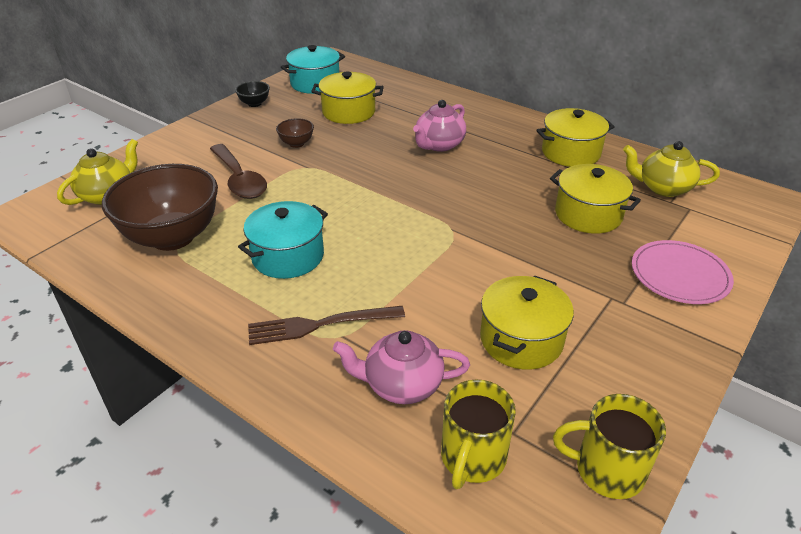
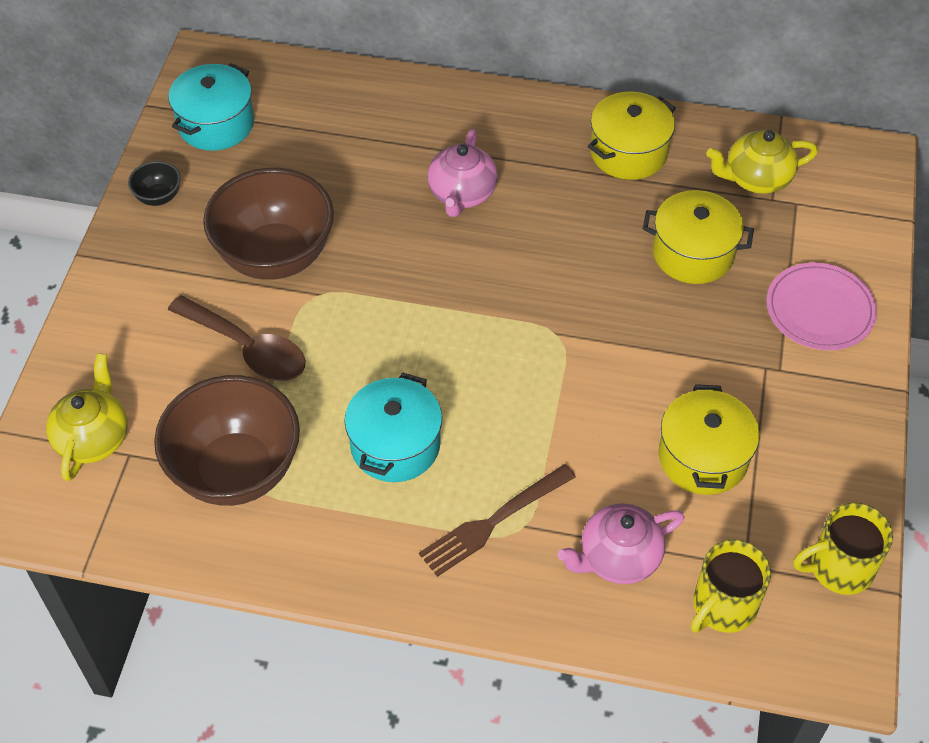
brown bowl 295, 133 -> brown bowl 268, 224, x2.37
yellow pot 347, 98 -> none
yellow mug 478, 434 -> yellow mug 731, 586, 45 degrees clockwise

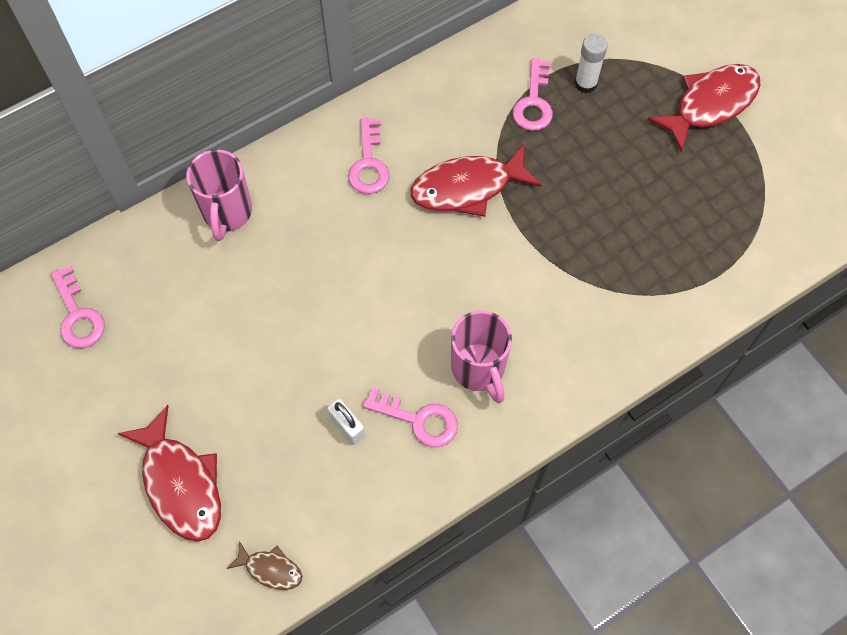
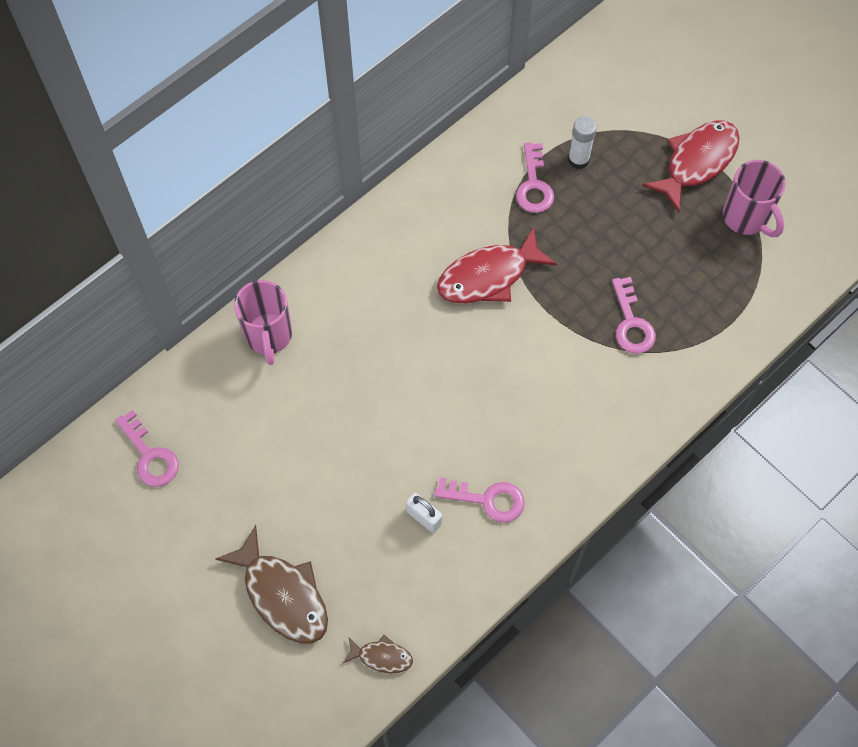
red fish 169, 473 -> brown fish 271, 584
pink key 369, 156 -> pink key 634, 315, relocated
pink mug 481, 356 -> pink mug 754, 198, relocated

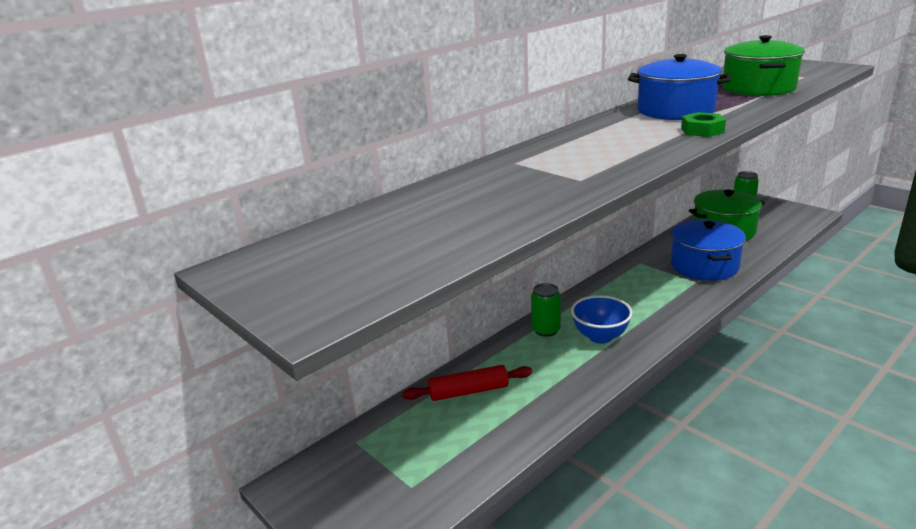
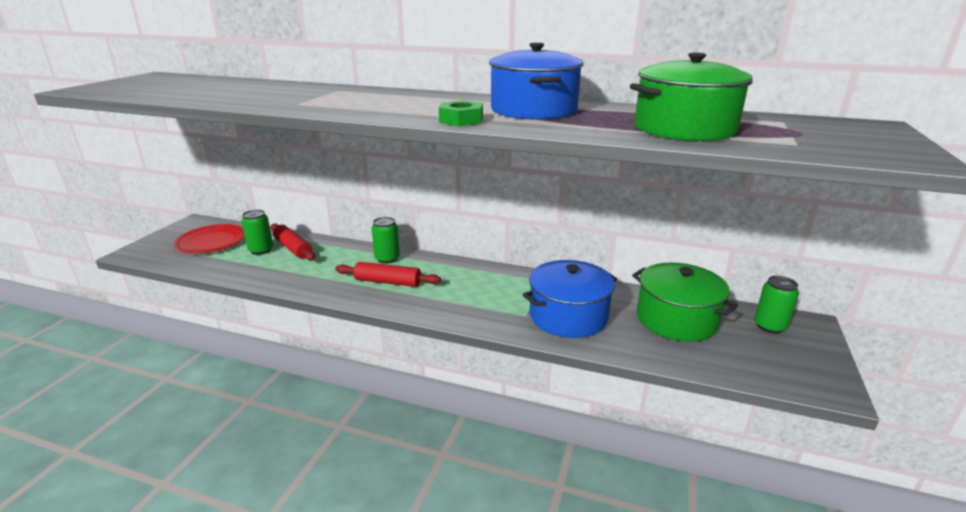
blue bowl 601, 319 -> red rolling pin 388, 274
none -> red plate 209, 239
none -> green can 257, 232

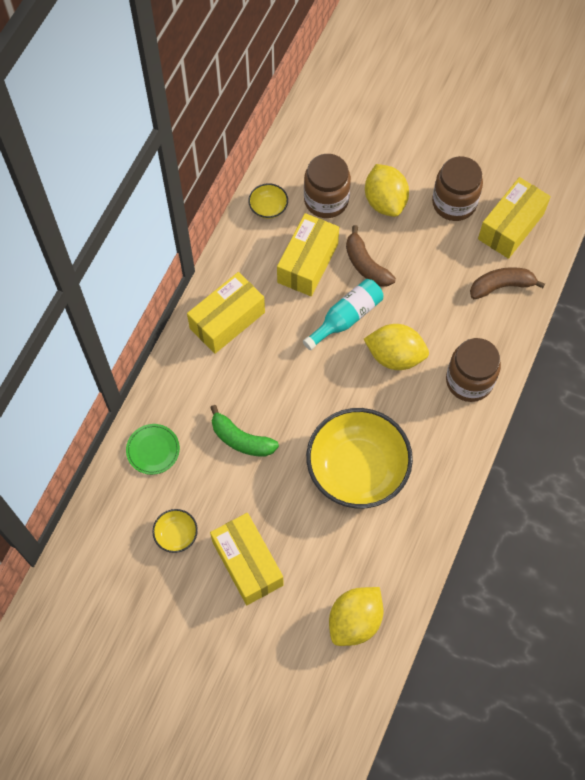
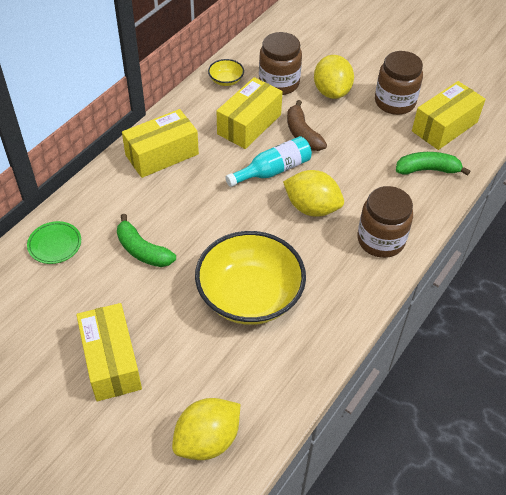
yellow bowl 175, 531 -> none
brown banana 507, 283 -> green banana 433, 164

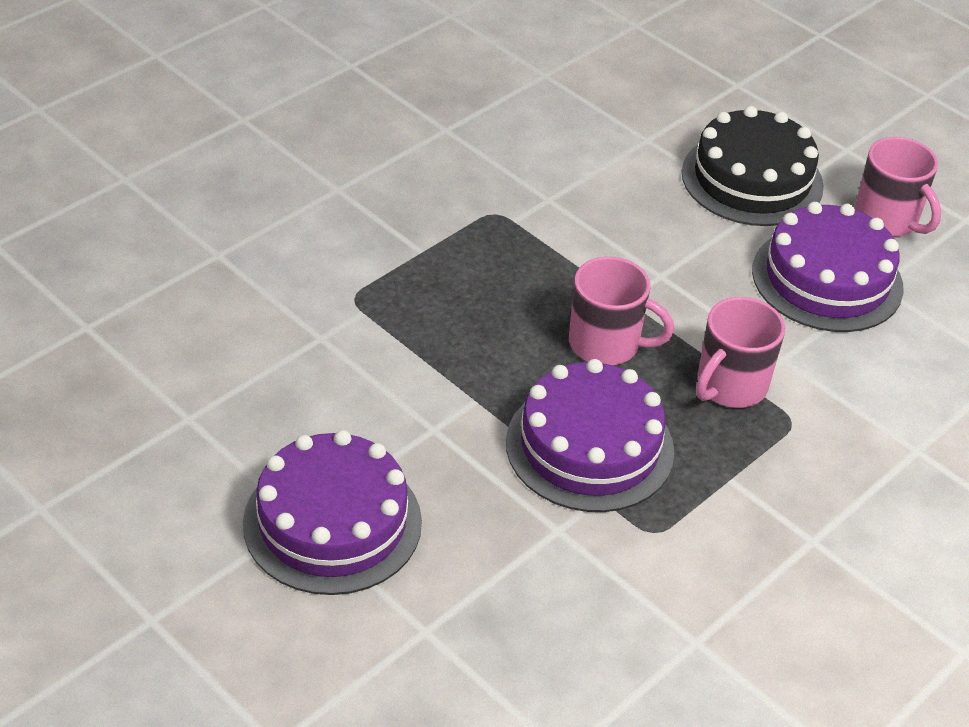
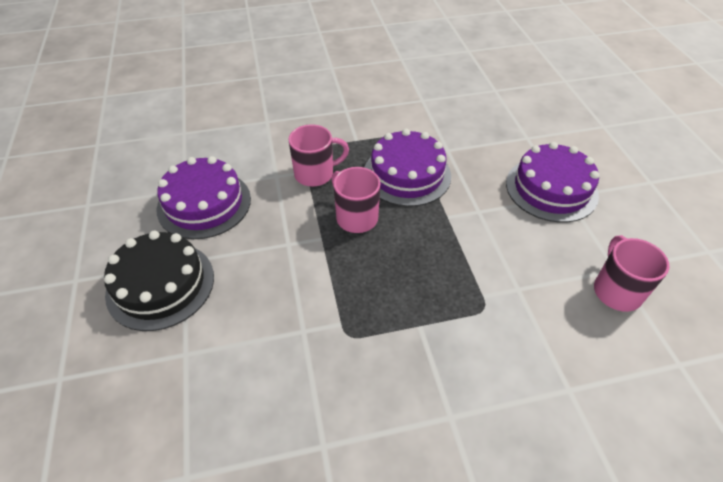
pink mug 898, 187 -> pink mug 632, 273, relocated

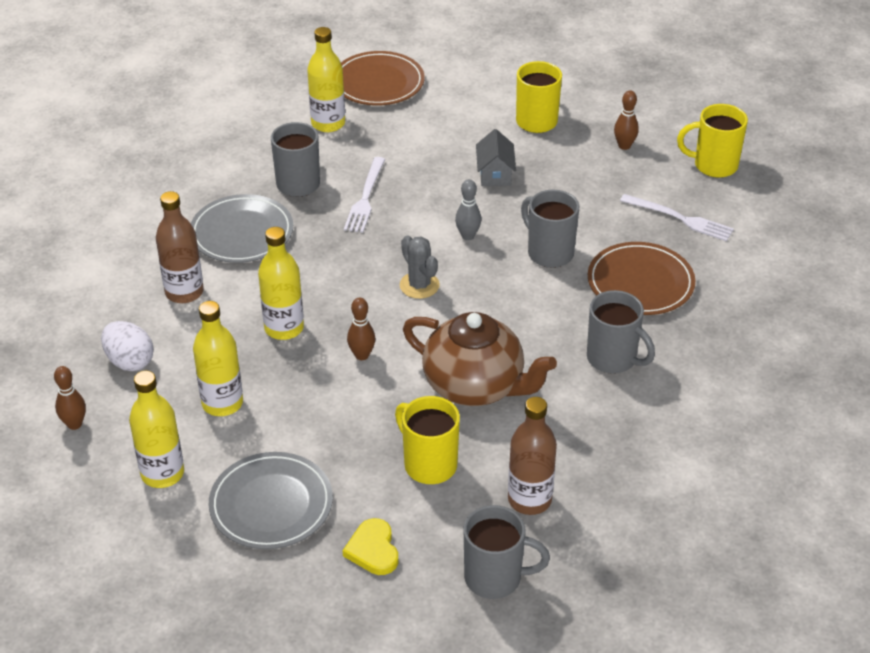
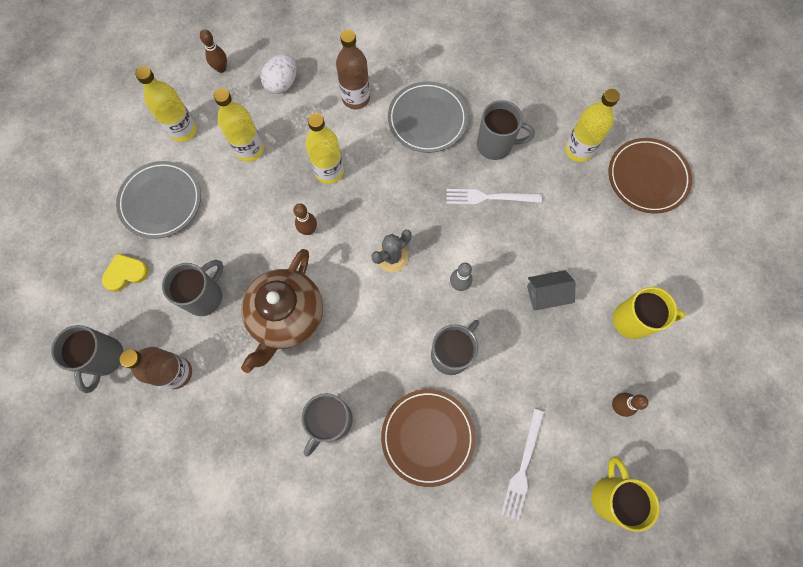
yellow mug 427, 440 -> grey mug 192, 288

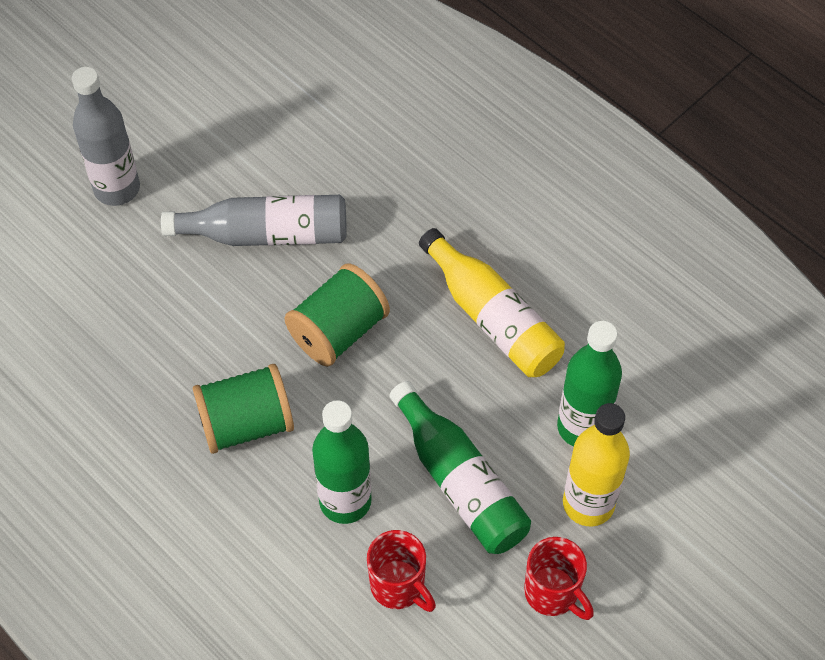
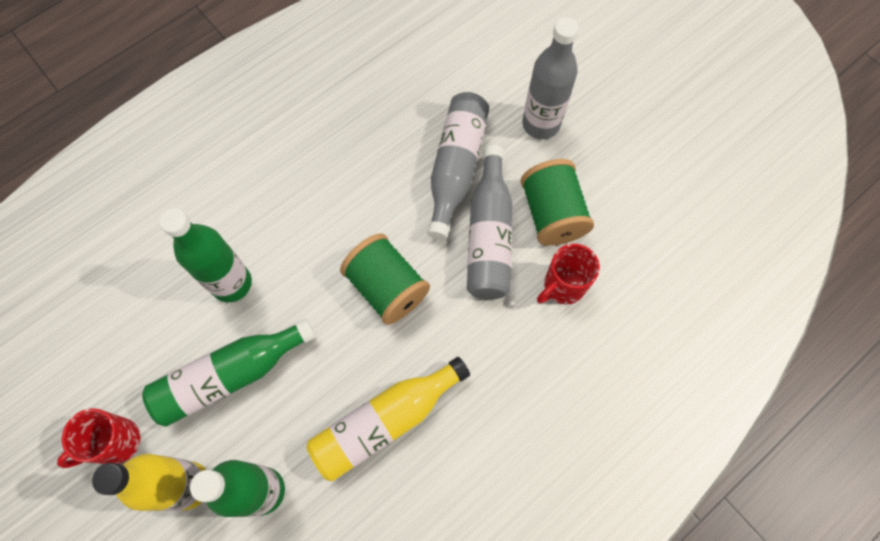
green spool 243, 409 -> green spool 557, 202, relocated
red mug 401, 571 -> red mug 568, 274, relocated
none -> grey bottle 458, 166

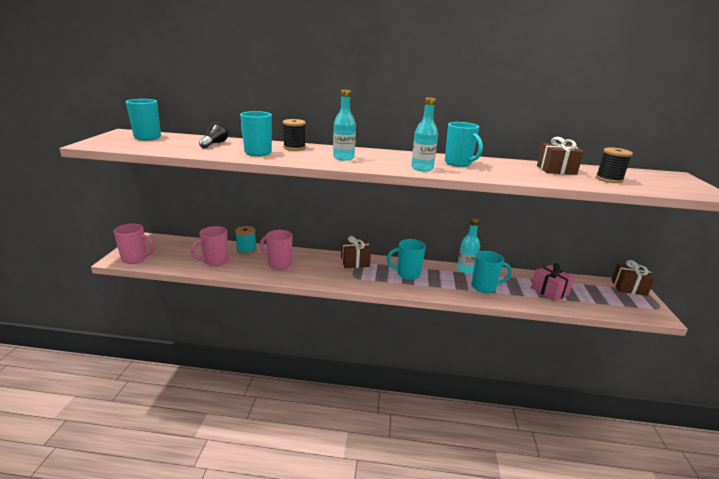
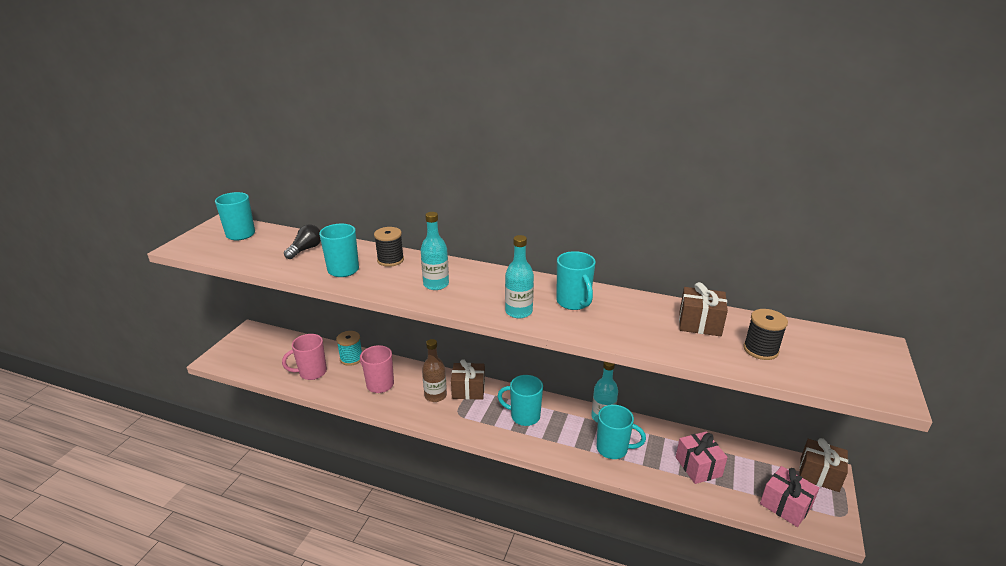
pink mug 134, 244 -> none
none -> brown bottle 434, 370
none -> pink gift 789, 496

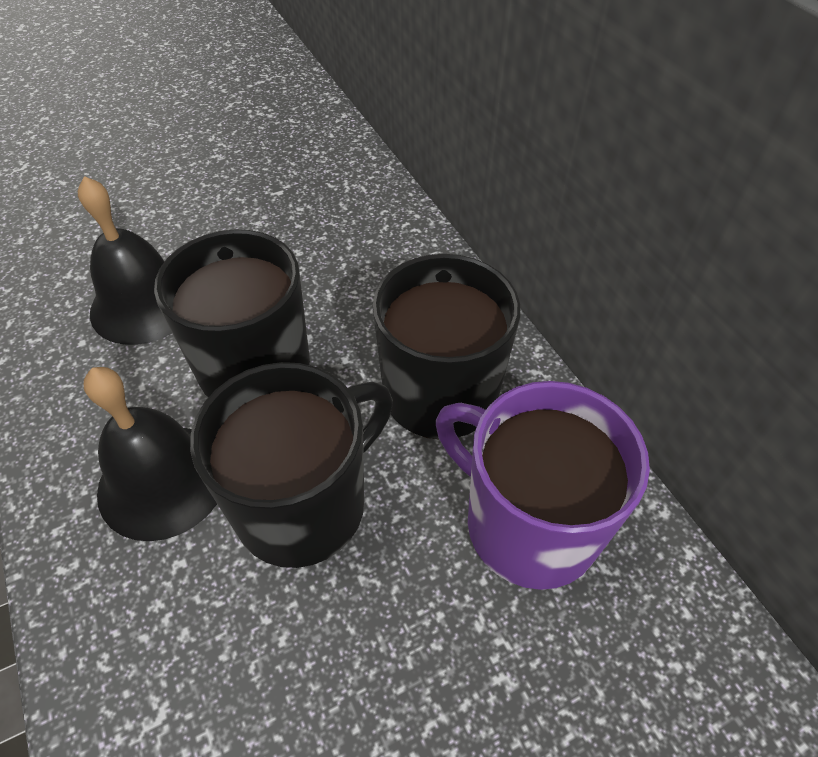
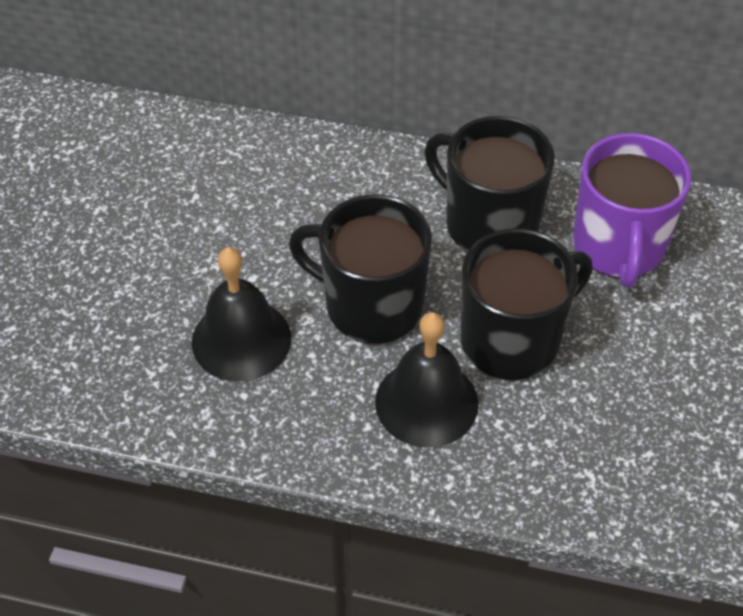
black mug 291, 465 -> black mug 526, 304, 60 degrees clockwise
purple mug 543, 485 -> purple mug 632, 210, 75 degrees counterclockwise

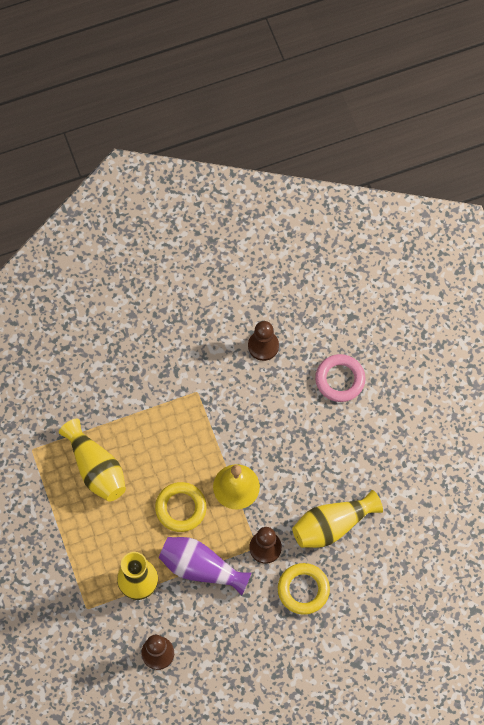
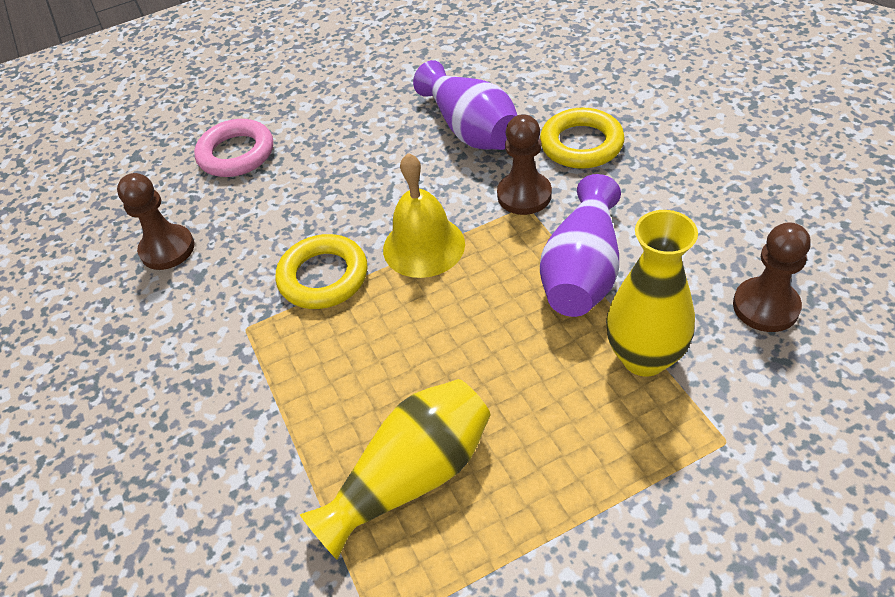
yellow ring 181, 507 -> yellow ring 321, 271, relocated
yellow vase 337, 519 -> purple vase 465, 105

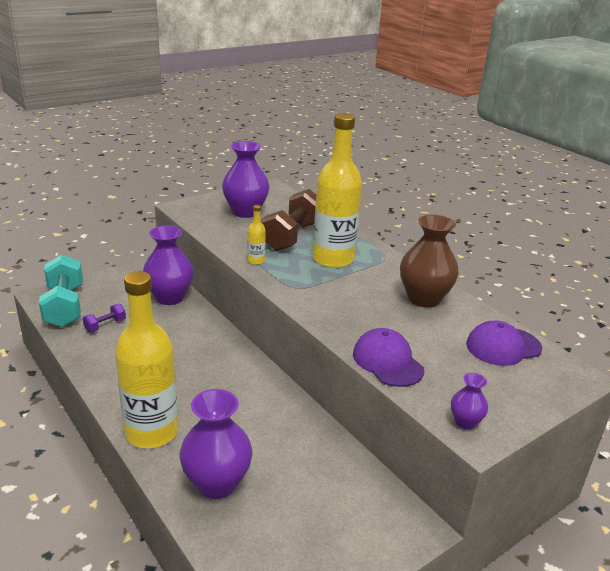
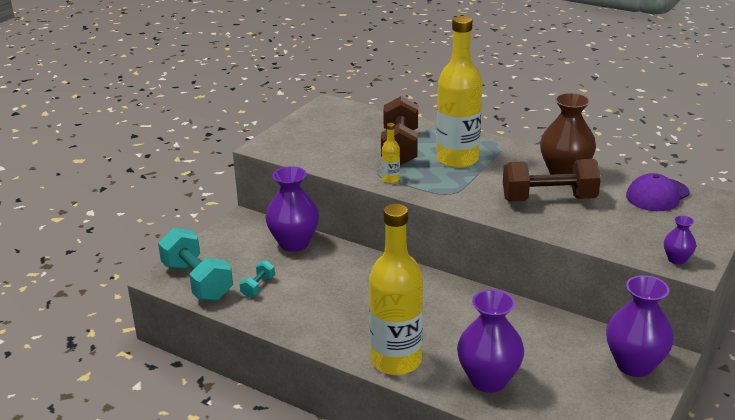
purple dumbbell 104, 318 -> turquoise dumbbell 257, 279
purple vase 245, 179 -> purple vase 640, 326, relocated
purple cap 388, 357 -> none
none -> brown dumbbell 552, 180

